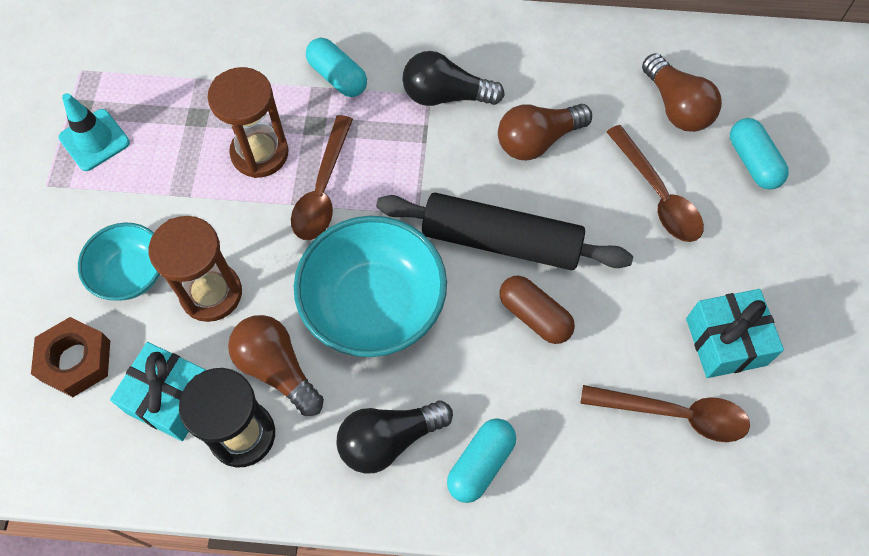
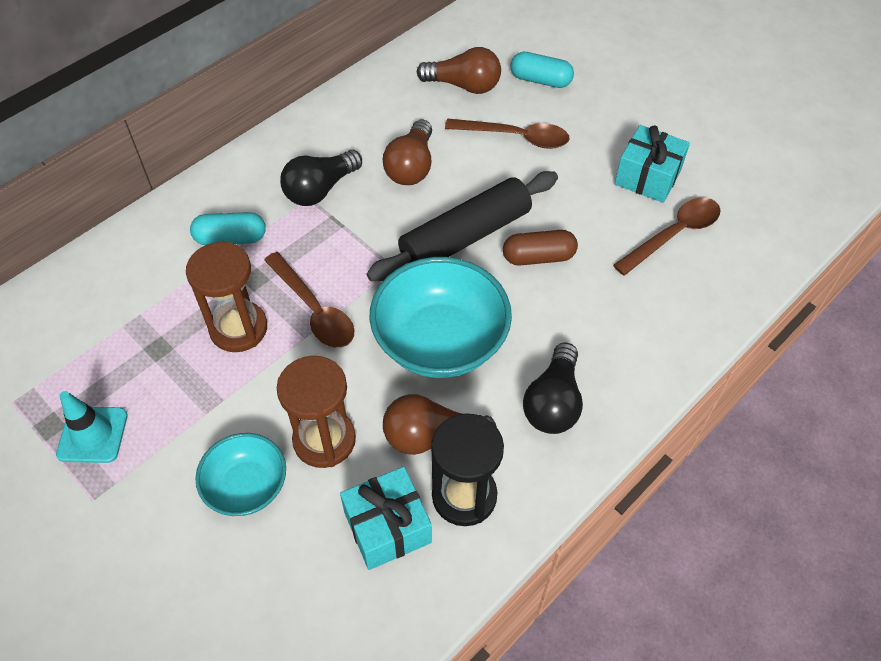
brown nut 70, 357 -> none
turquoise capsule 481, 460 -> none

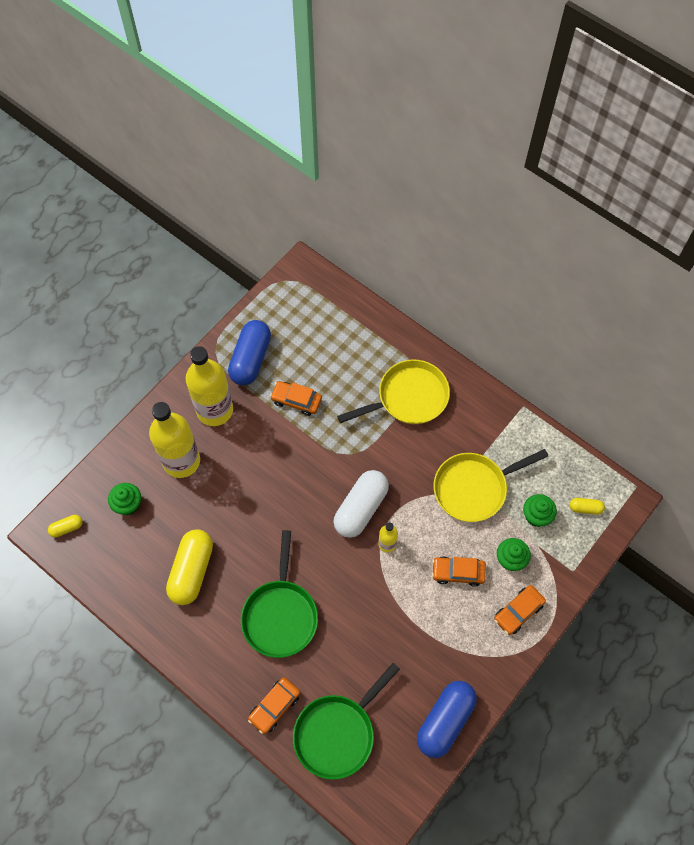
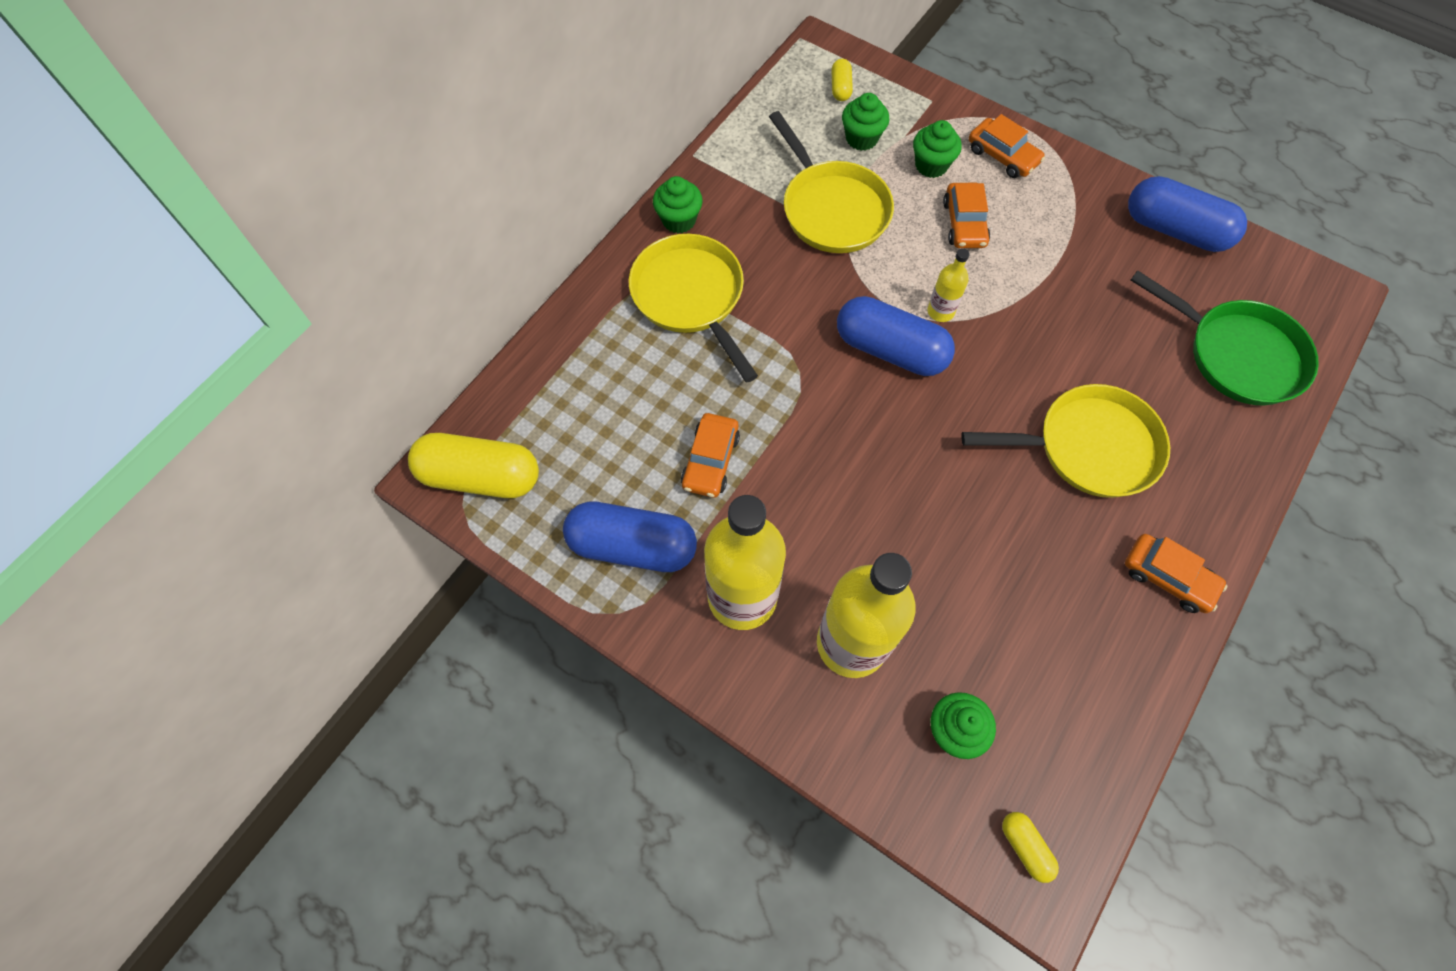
yellow capsule 189, 567 -> yellow capsule 473, 465, relocated
green pan 279, 594 -> yellow pan 1065, 441
orange car 274, 705 -> orange car 1176, 573, relocated
white capsule 361, 504 -> blue capsule 896, 336
none -> green cupcake 678, 204

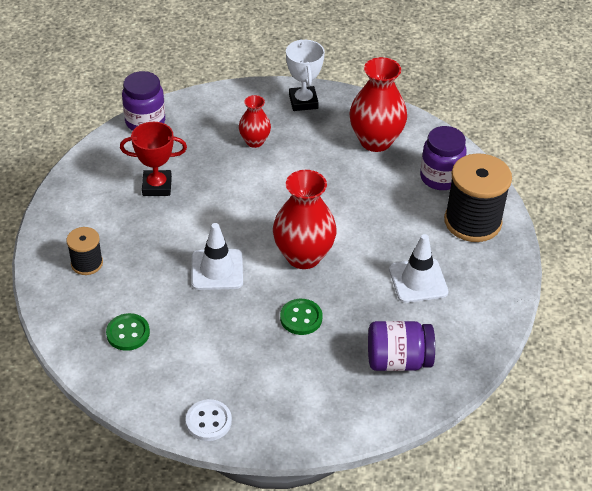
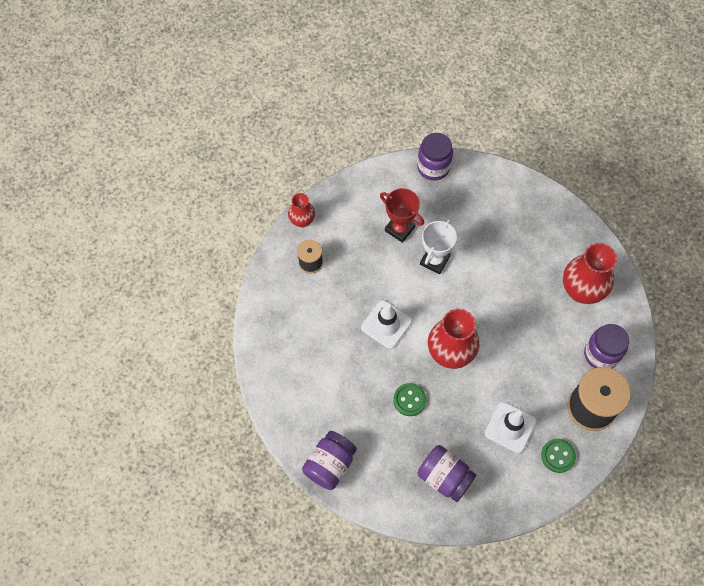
green button 128, 332 -> green button 558, 456, relocated
white button 209, 420 -> none
red vase 255, 121 -> red vase 301, 210, relocated
white trophy 305, 75 -> white trophy 438, 246, relocated
none -> purple jar 329, 460

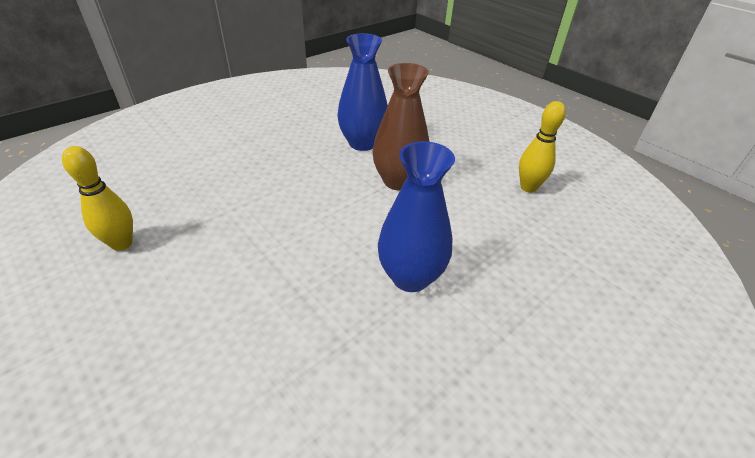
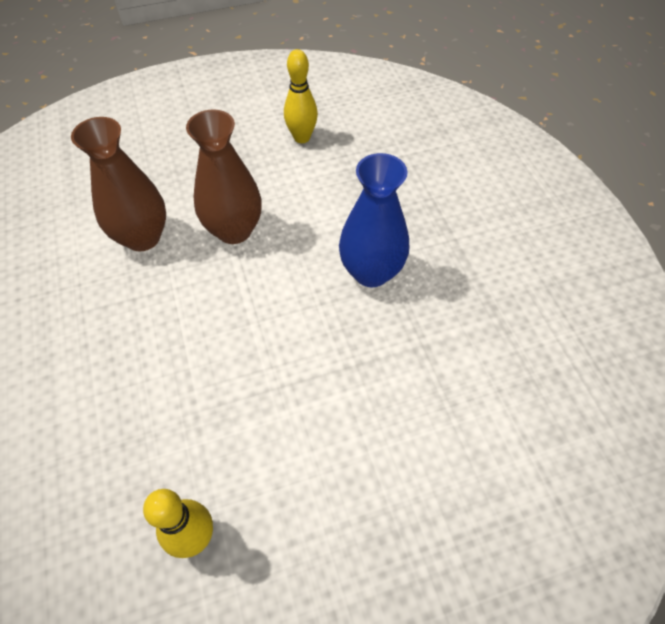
blue vase 363, 92 -> brown vase 118, 184

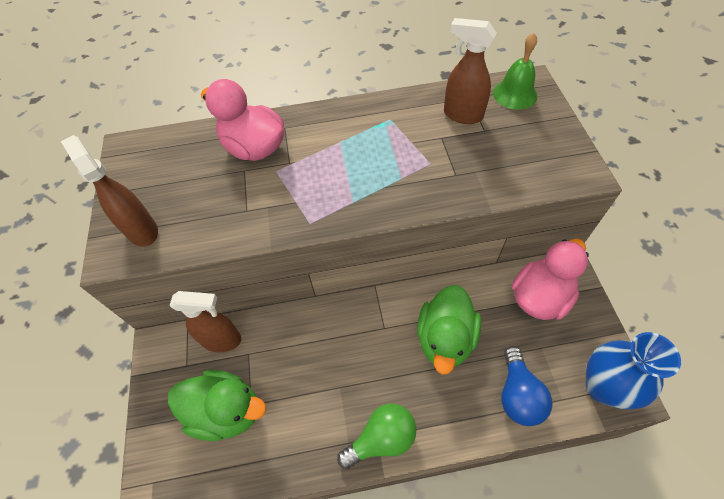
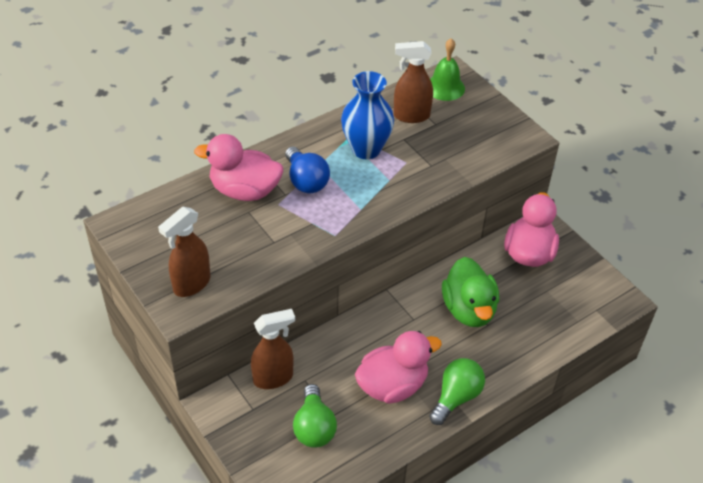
brown spray bottle 109, 191 -> brown spray bottle 184, 252, 75 degrees counterclockwise
green duck 217, 405 -> green light bulb 315, 416
blue light bulb 527, 386 -> blue light bulb 307, 170, relocated
blue vase 633, 371 -> blue vase 367, 115, relocated
none -> pink duck 398, 367

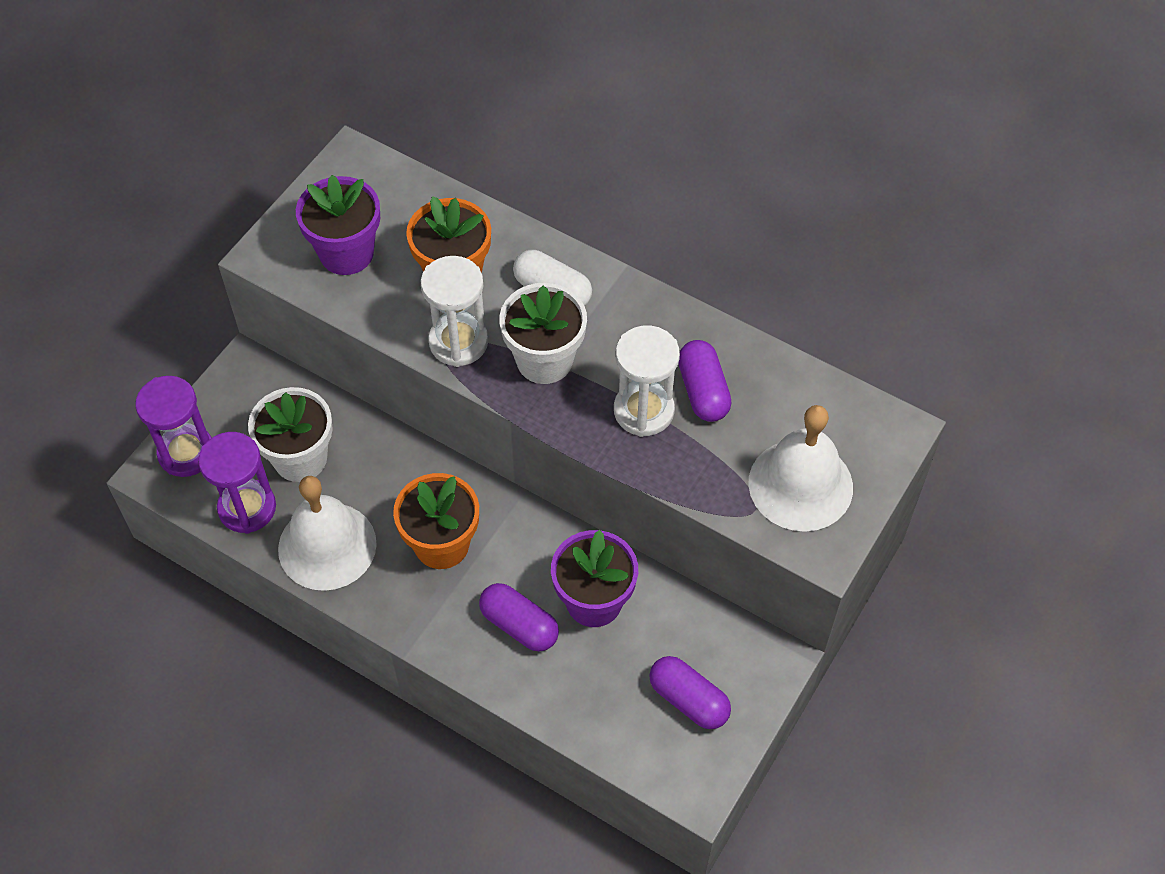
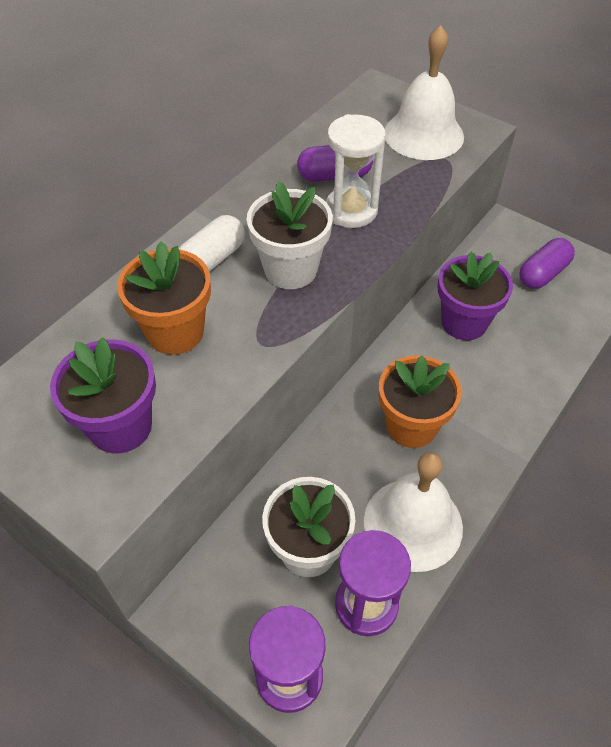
white hourglass 454, 311 -> none
purple capsule 519, 617 -> none

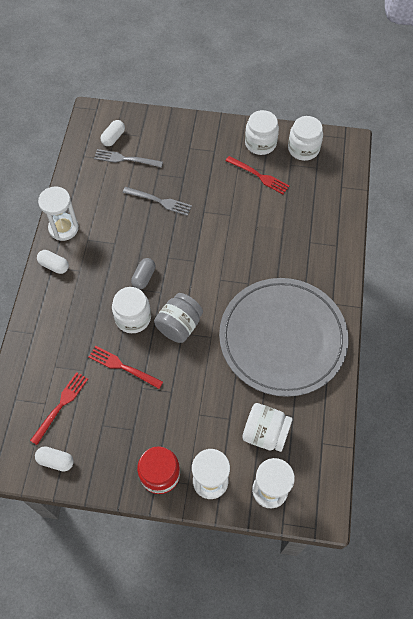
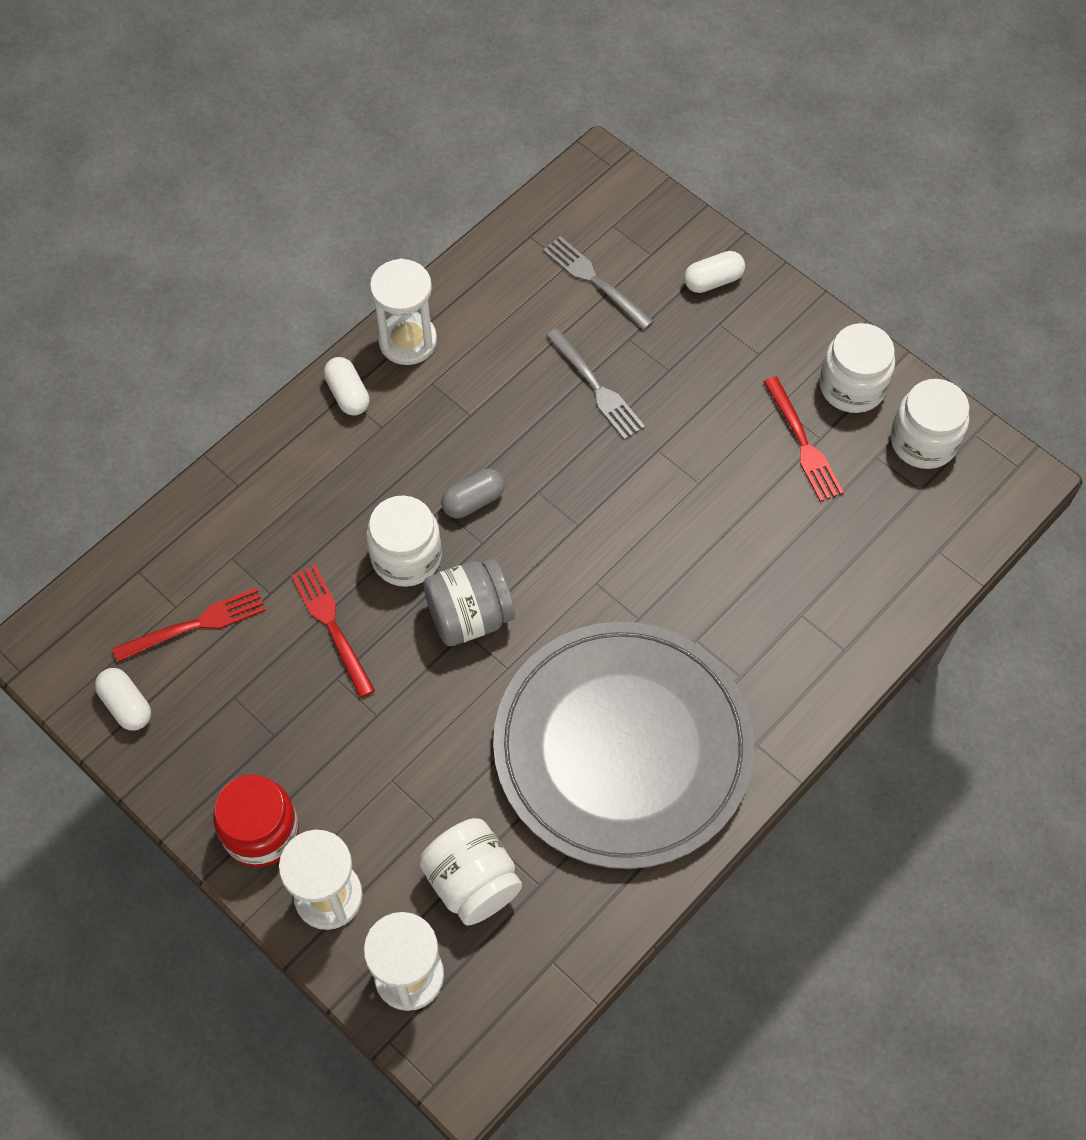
white capsule 112, 133 -> white capsule 714, 272, relocated

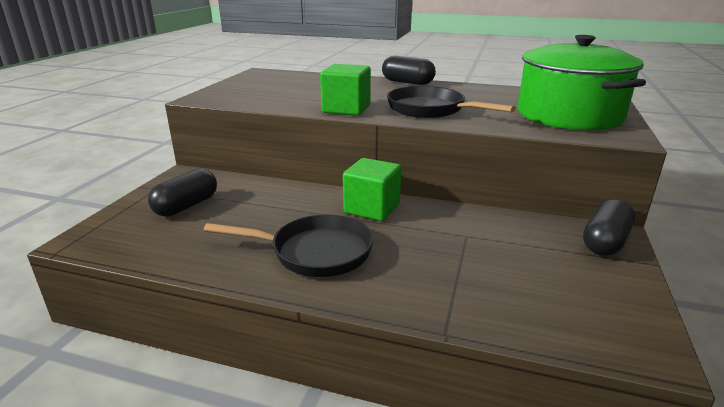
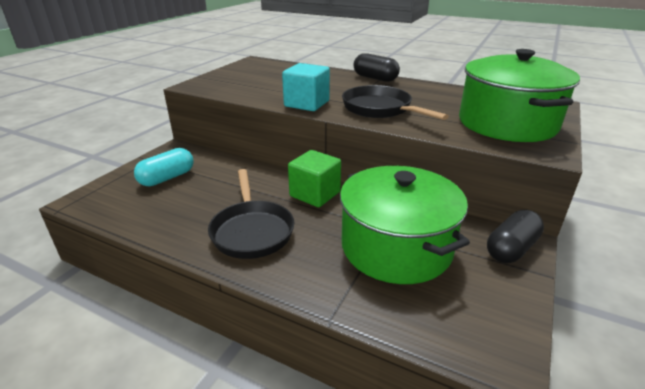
black capsule 182, 193 -> turquoise capsule 164, 167
black pan 288, 246 -> black pan 251, 214, 60 degrees clockwise
green cube 345, 90 -> turquoise cube 306, 87
none -> green pot 405, 225

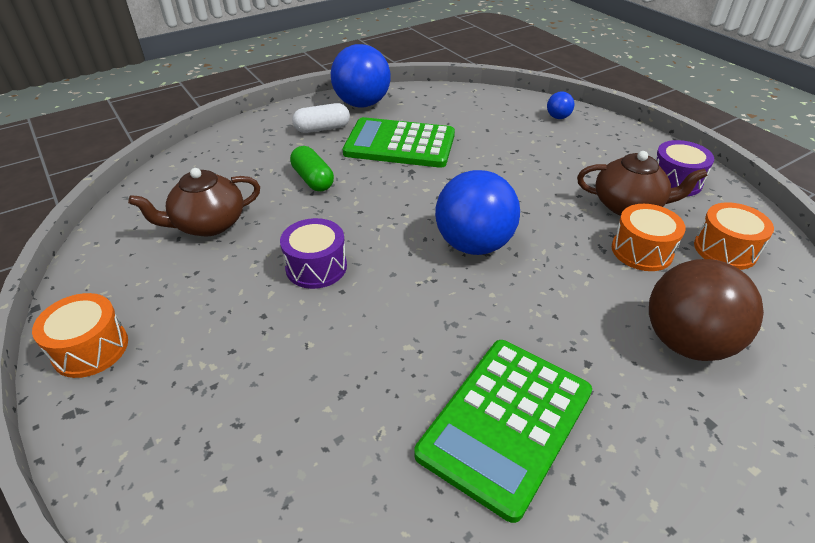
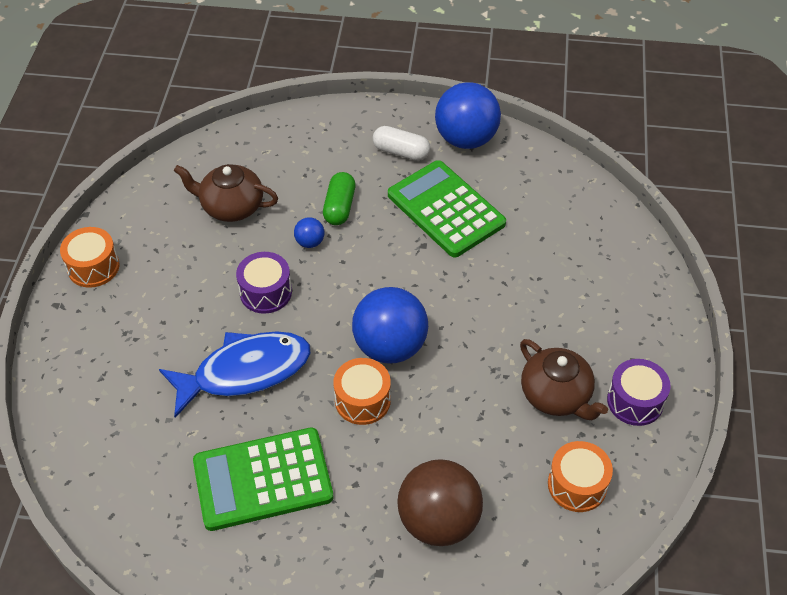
blue ball 560, 105 -> blue ball 309, 232, relocated
orange drum 649, 237 -> orange drum 362, 391, relocated
none -> blue fish 235, 374

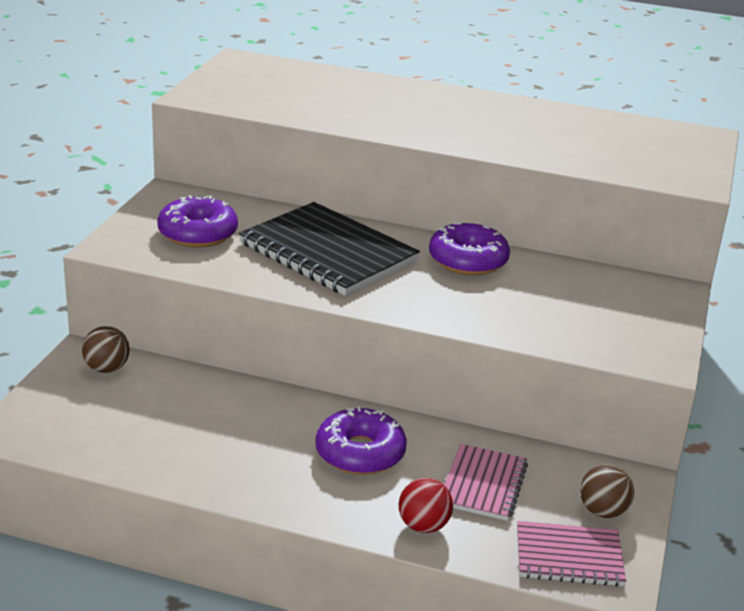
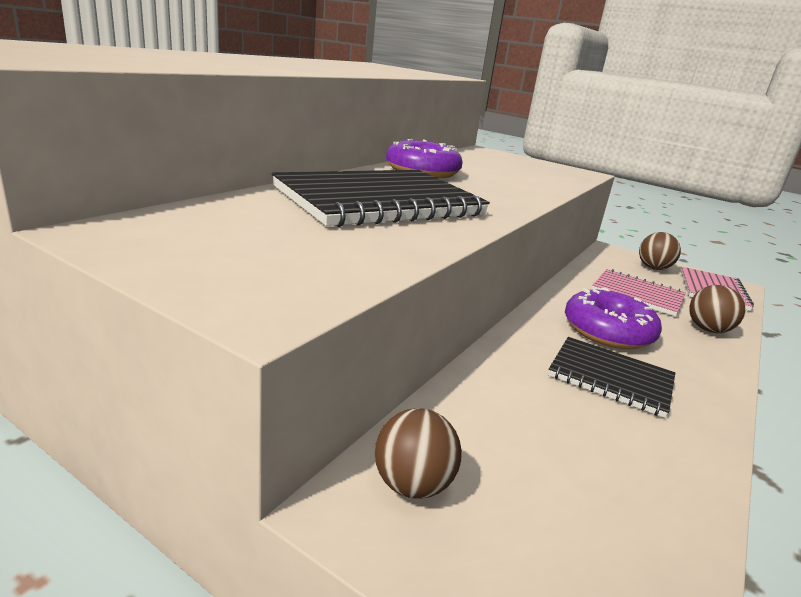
purple donut 197, 221 -> none
red ball 426, 505 -> brown ball 717, 309
none -> black notebook 611, 377

